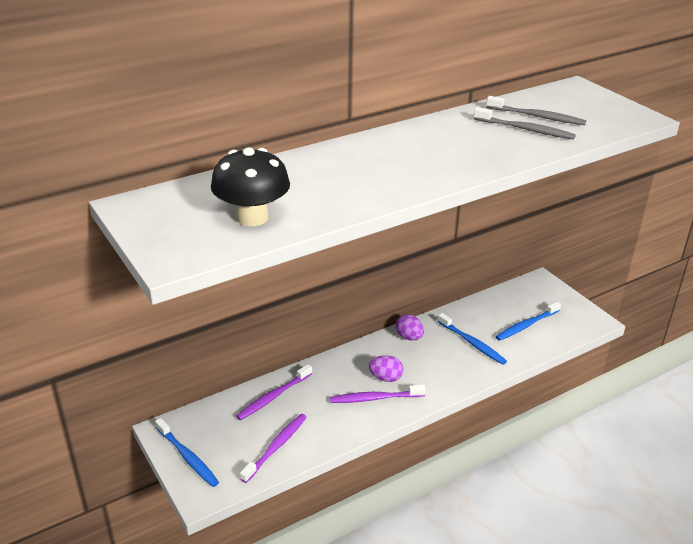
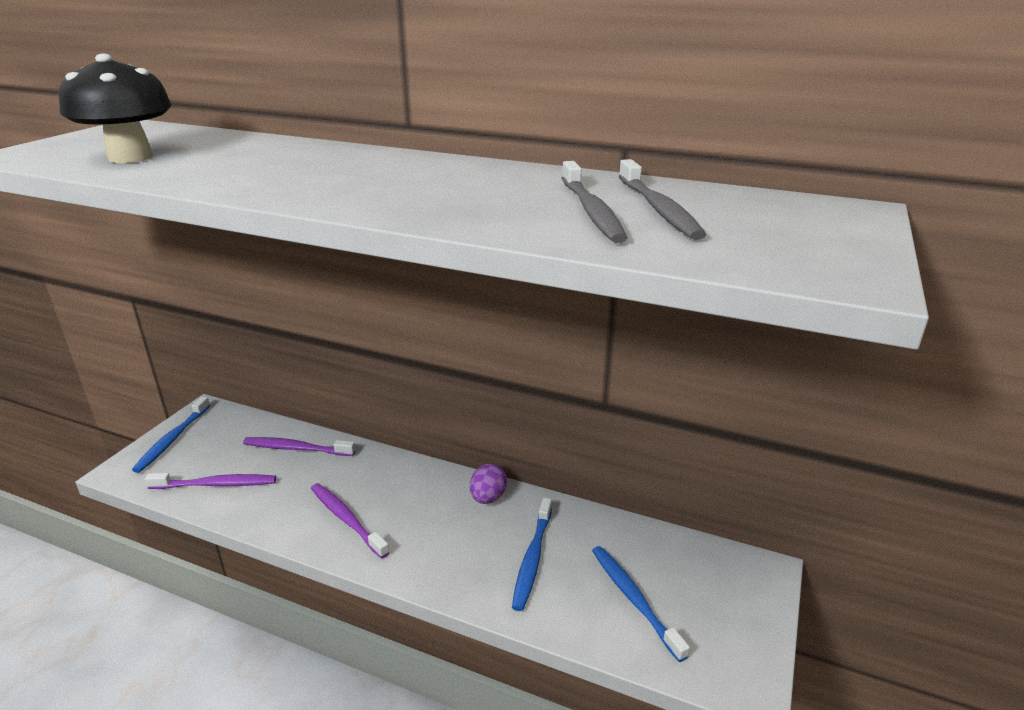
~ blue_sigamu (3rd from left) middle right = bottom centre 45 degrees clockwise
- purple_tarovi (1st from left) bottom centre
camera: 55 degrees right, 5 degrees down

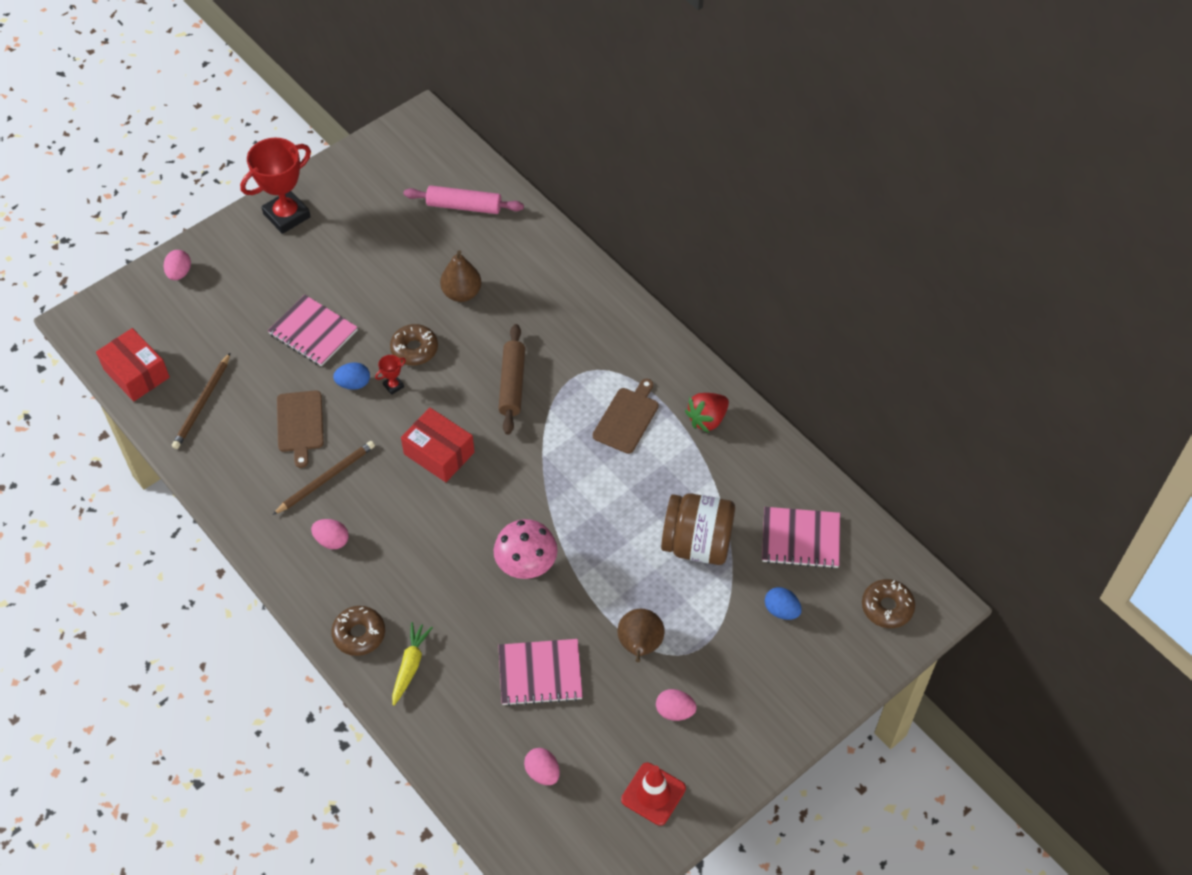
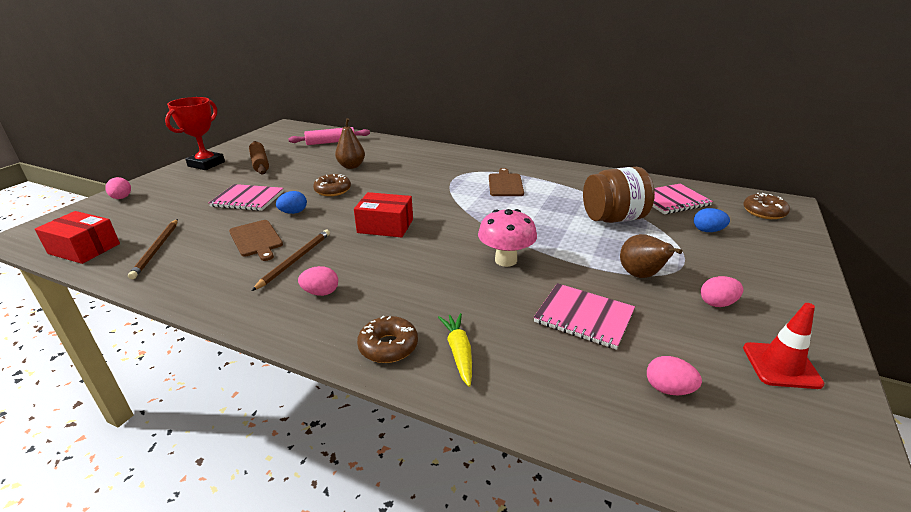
~ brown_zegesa centre to top left
~ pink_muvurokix (2nd from left) bottom centre = centre 60 degrees clockwise
- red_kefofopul (2nd from left) middle left
- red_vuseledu centre
camera: 25 degrees left, 25 degrees down

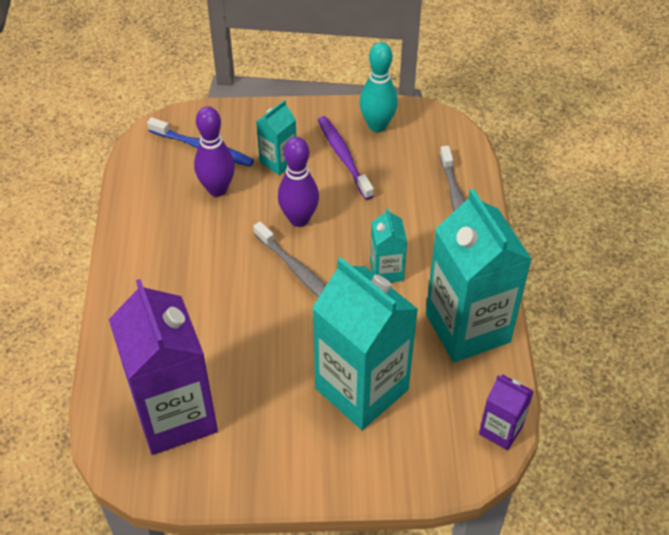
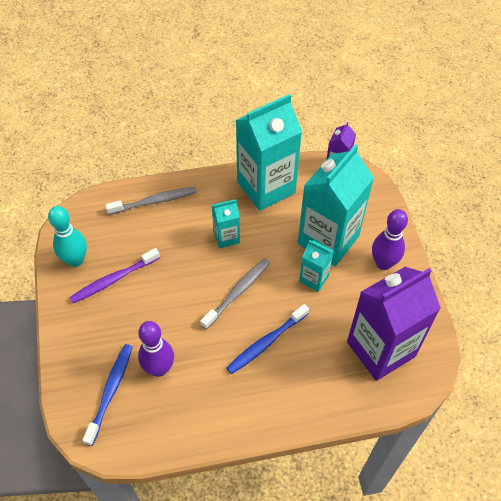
+ blue_sigamu (2nd from left) bottom centre
~ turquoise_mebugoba (1st from left in the first image) top centre to turquoise_mebugoba (3rd from left) centre
~ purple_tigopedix (2nd from left) centre to middle right
camera: 100 degrees left, 5 degrees up

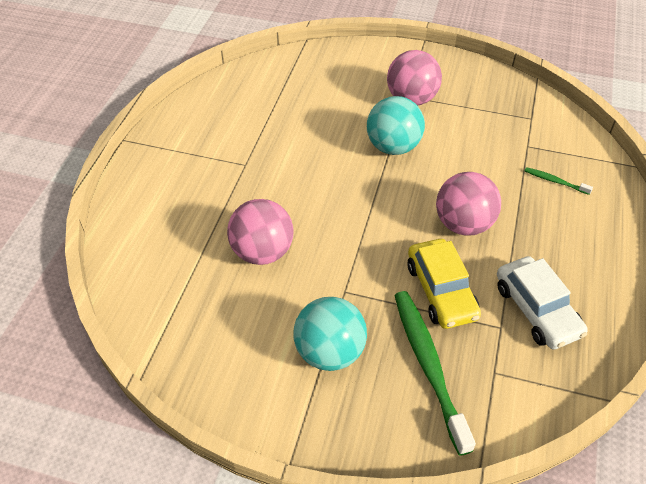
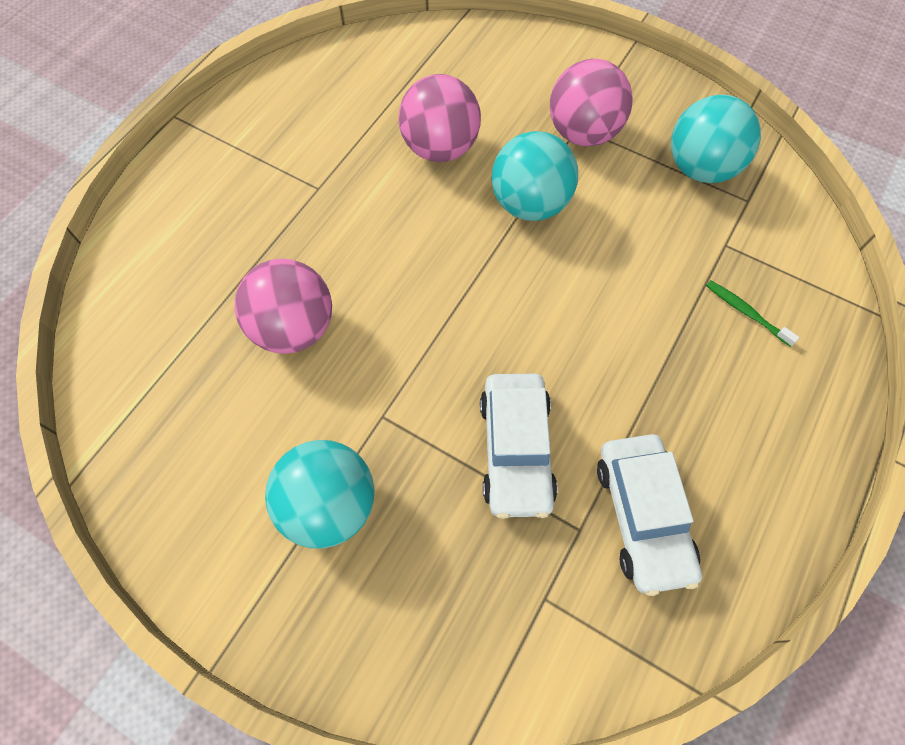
~ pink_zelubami (3rd from left in the first image) middle right to pink_zelubami (2nd from left) top centre
~ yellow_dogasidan middle right to white_dogasidan (1st from left) centre
+ turquoise_zelubami (3rd from left) top right
- green_sigamu (1st from left) bottom right
camera: 15 degrees right, 15 degrees up

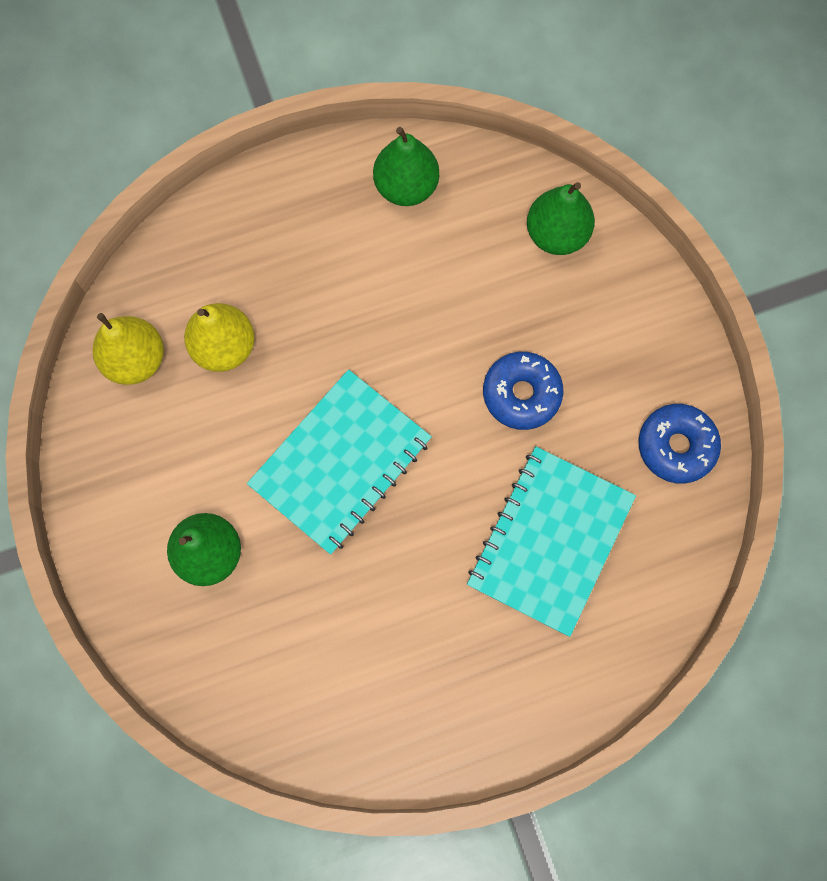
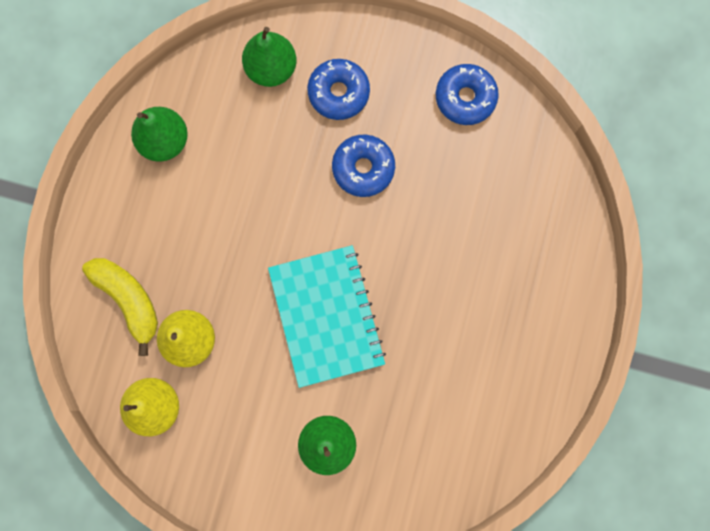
+ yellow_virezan middle left
+ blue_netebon (1st from left) top centre
- turquoise_muvurokix (2nd from left) centre
camera: 55 degrees left, 5 degrees up

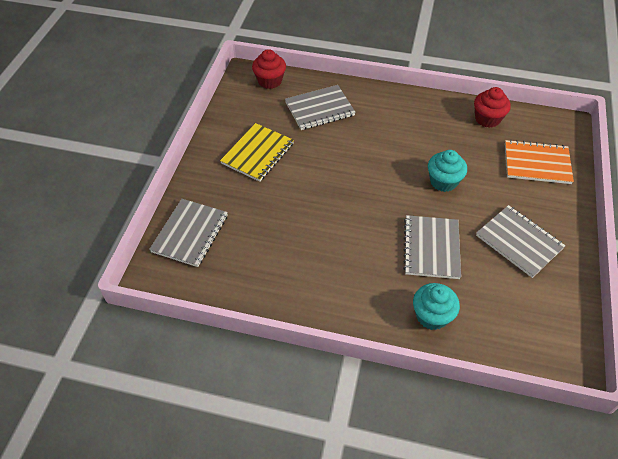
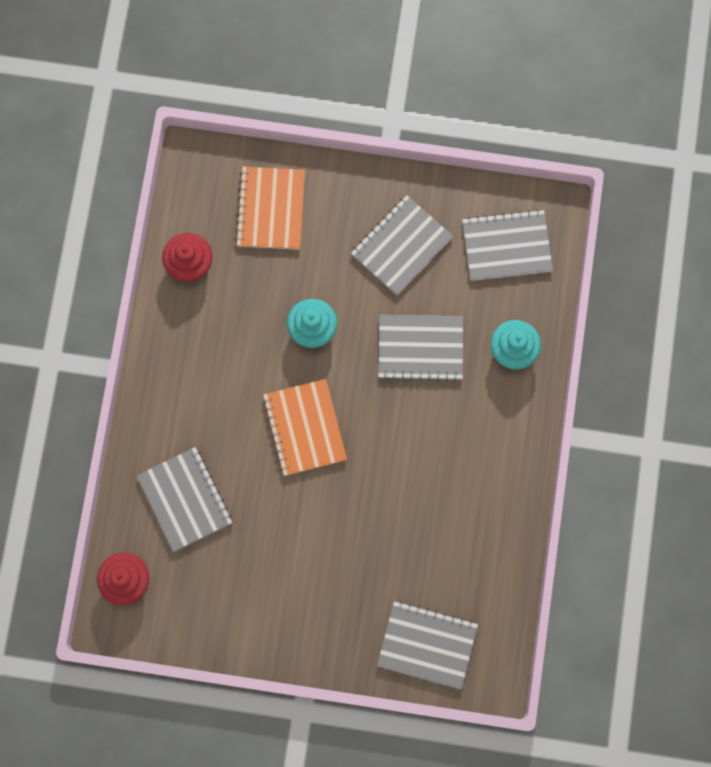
+ orange_muvurokix (2nd from left) centre
+ grey_muvurokix (5th from left) top right
- yellow_muvurokix top centre
camera: 95 degrees left, 25 degrees up

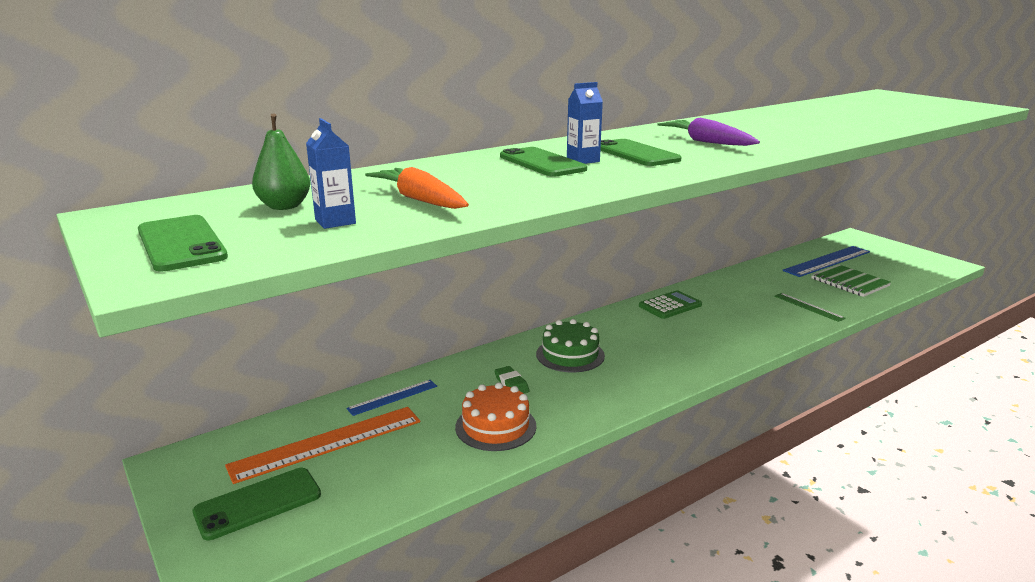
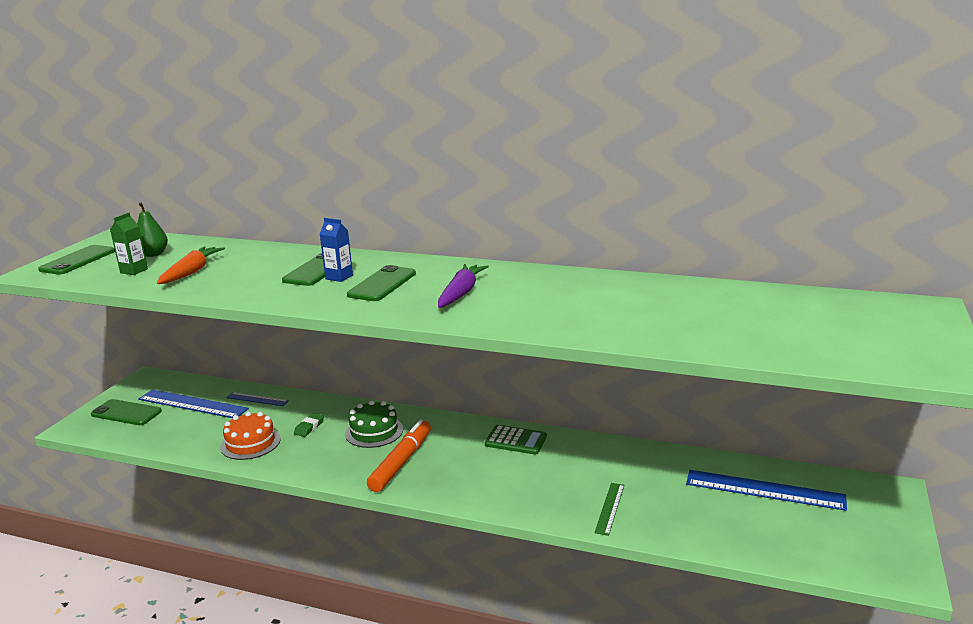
~ blue_mebugoba (1st from left) top left to green_mebugoba middle left
~ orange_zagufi bottom left to blue_zagufi (1st from left) middle left
+ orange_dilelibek bottom centre
- green_muvurokix middle right
camera: 55 degrees right, 0 degrees up

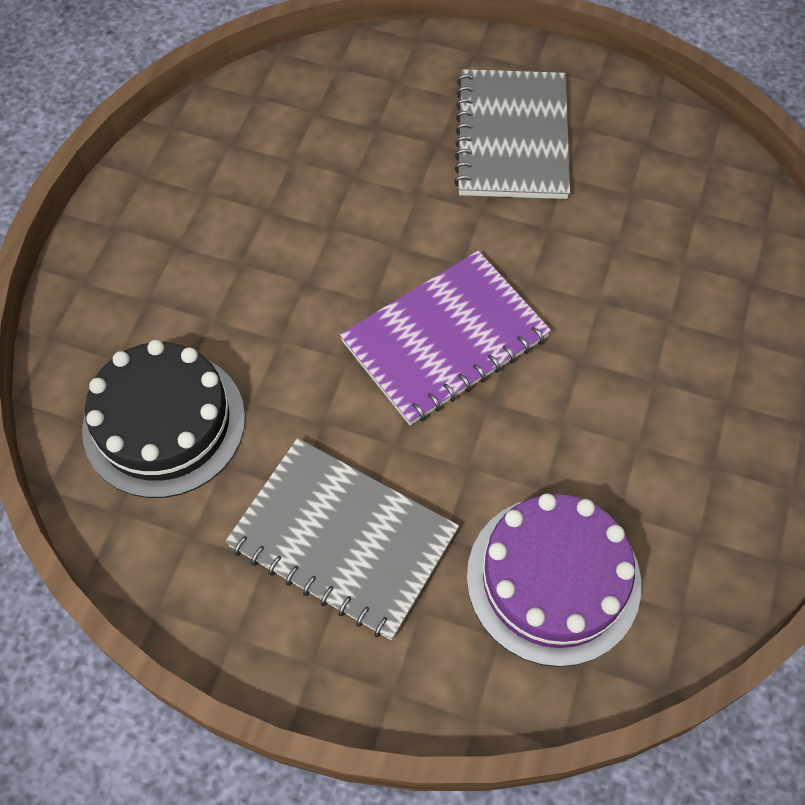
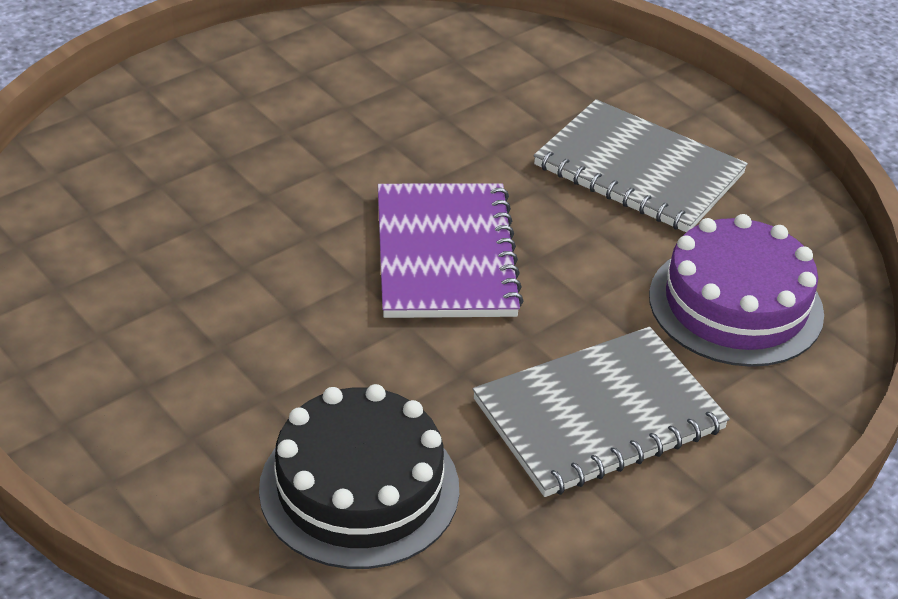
~ grey_muvurokix (2nd from left) top centre to top right
camera: 60 degrees left, 20 degrees down

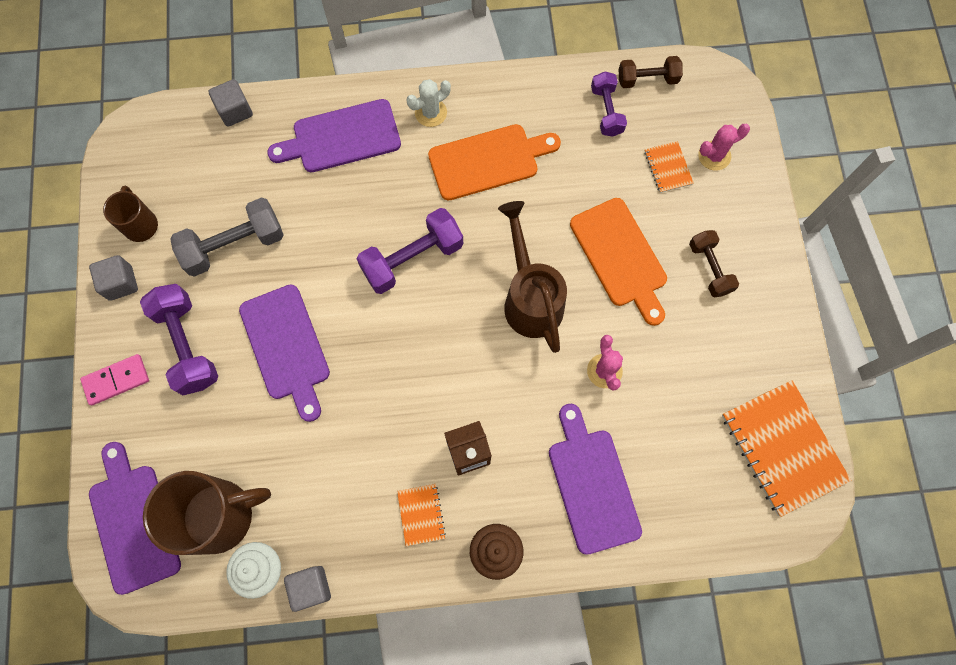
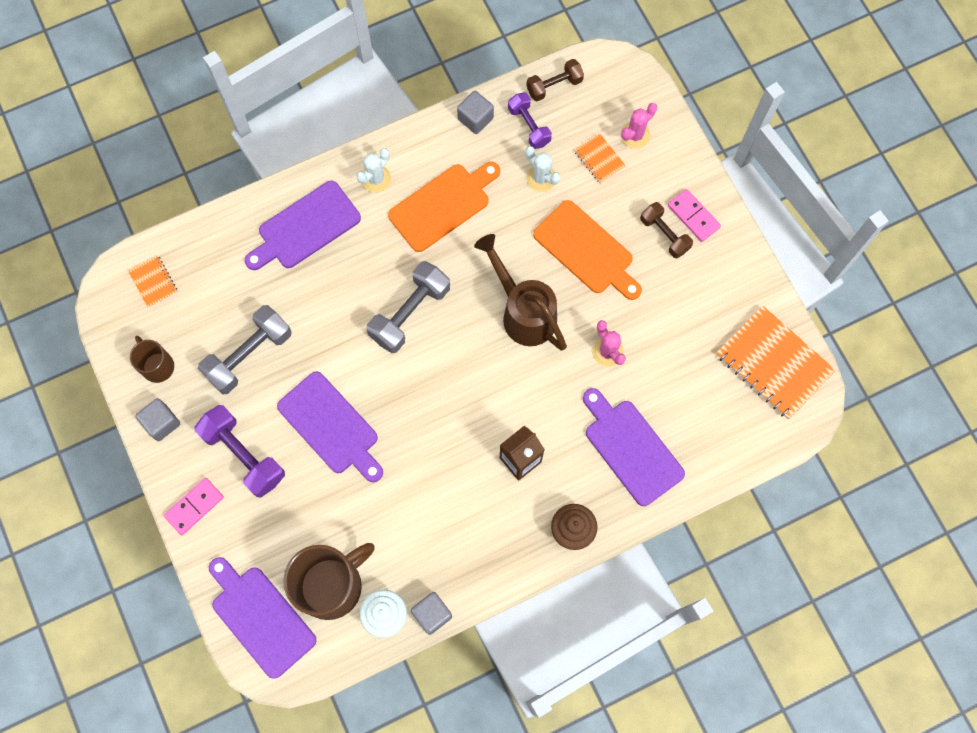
~ orange_muvurokix (1st from left) bottom centre to middle left
~ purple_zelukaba (2nd from left) centre to grey_zelukaba (2nd from left) centre
~ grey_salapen (2nd from left in the first image) top left to grey_salapen (3rd from left) top centre
+ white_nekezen (2nd from left) top centre
+ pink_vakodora (2nd from left) top right
camera: 20 degrees left, 0 degrees up

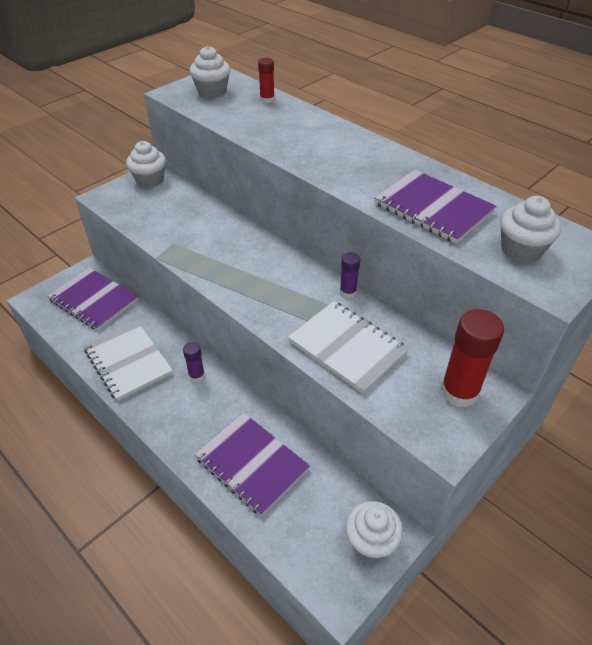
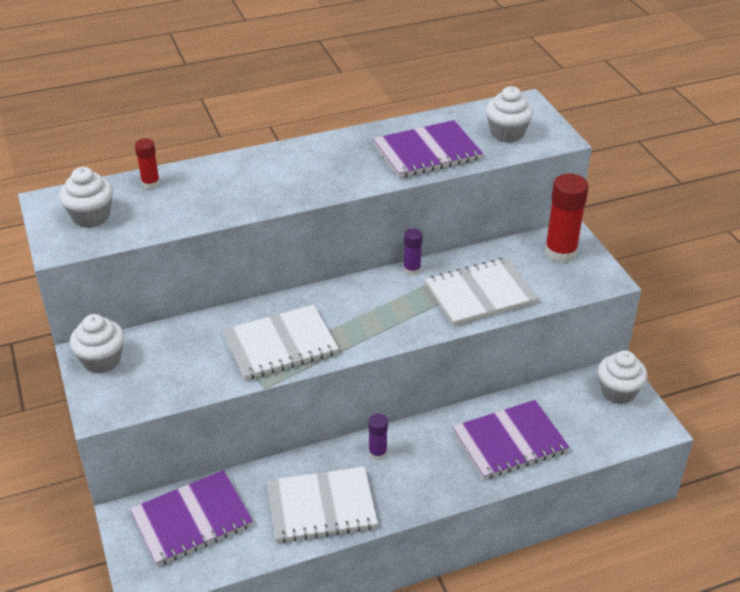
+ white_muvurokix (1st from left) centre
camera: 65 degrees left, 5 degrees down

